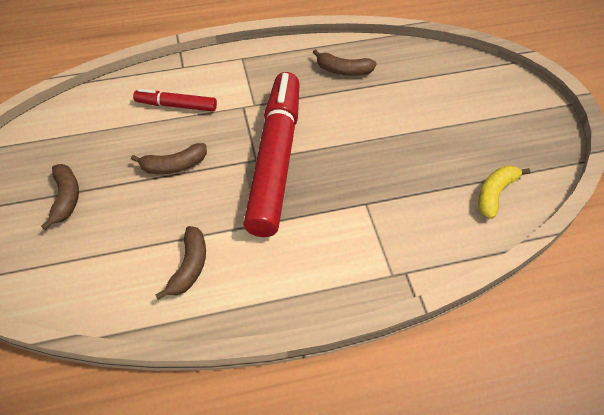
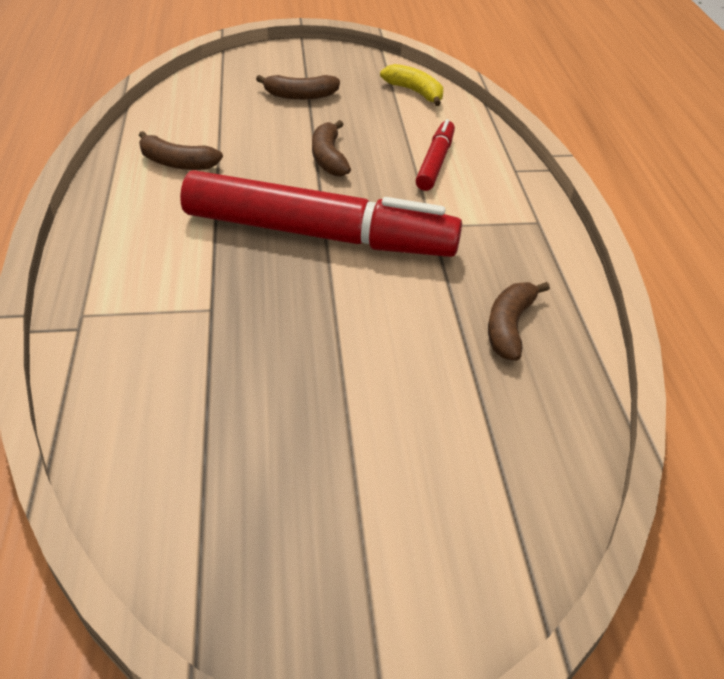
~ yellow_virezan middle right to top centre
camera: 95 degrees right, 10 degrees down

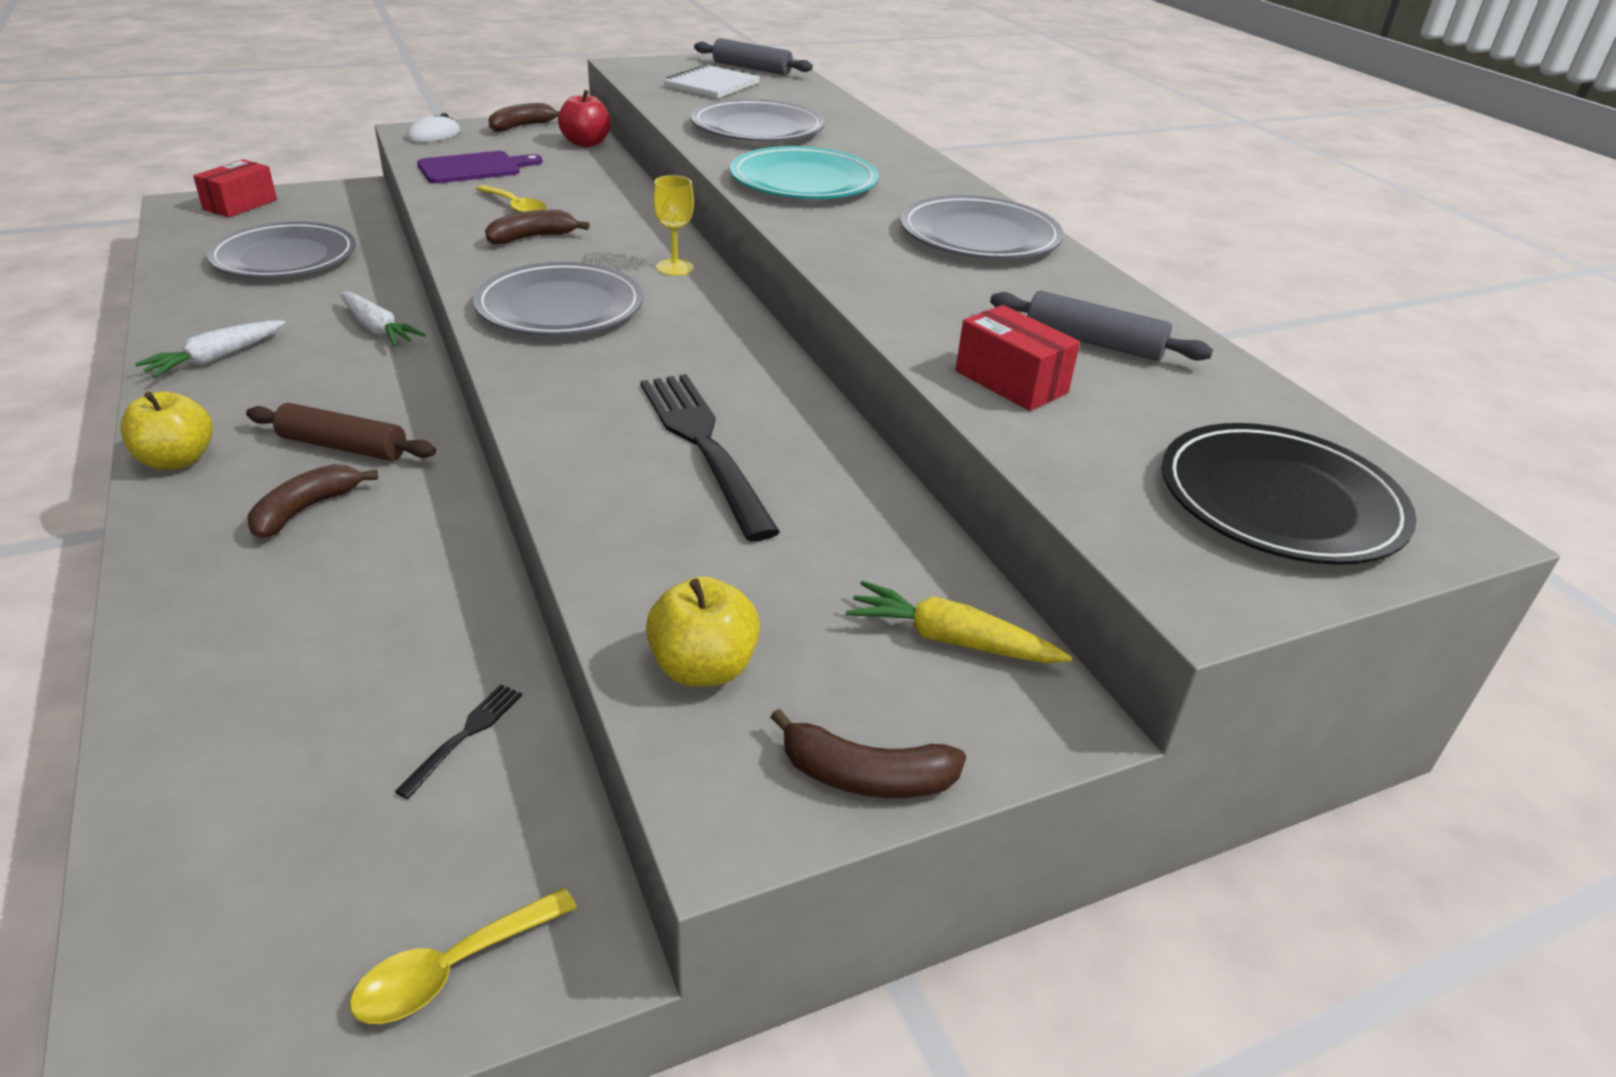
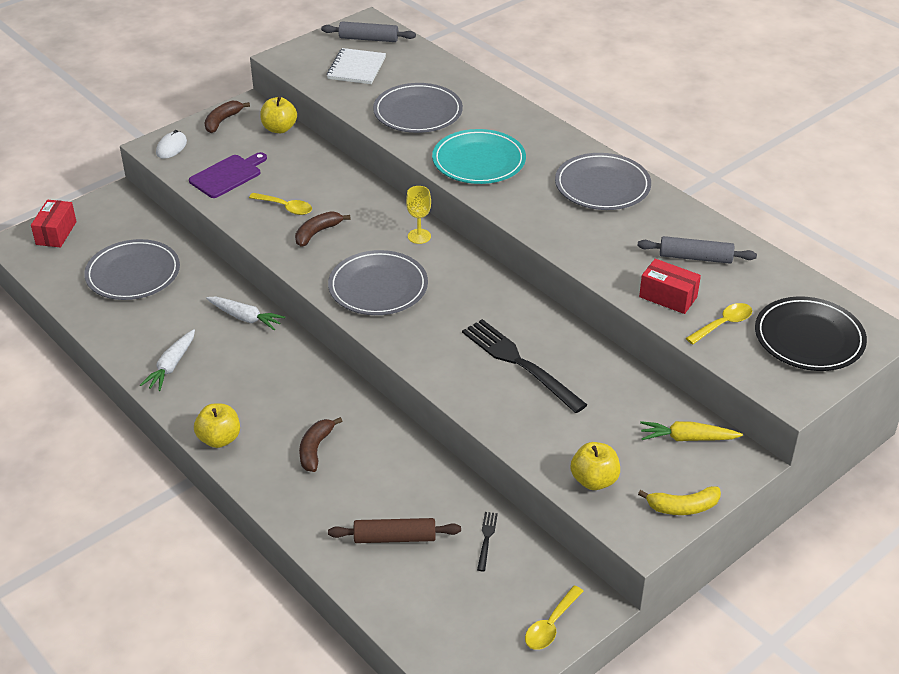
~ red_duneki top centre to yellow_duneki (2nd from left) top left
~ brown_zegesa middle left to bottom centre
~ brown_virezan (4th from left) bottom centre to yellow_virezan bottom right
+ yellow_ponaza (3rd from left) middle right
camera: 15 degrees left, 5 degrees up

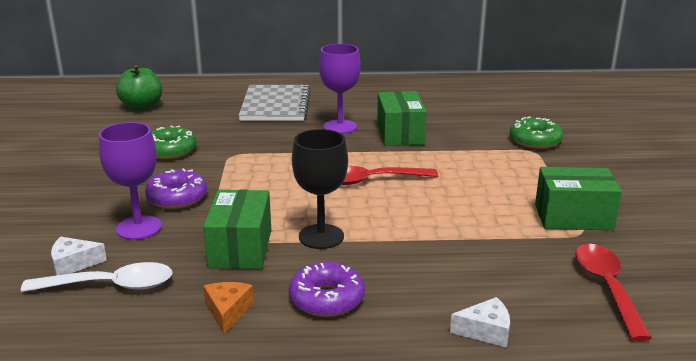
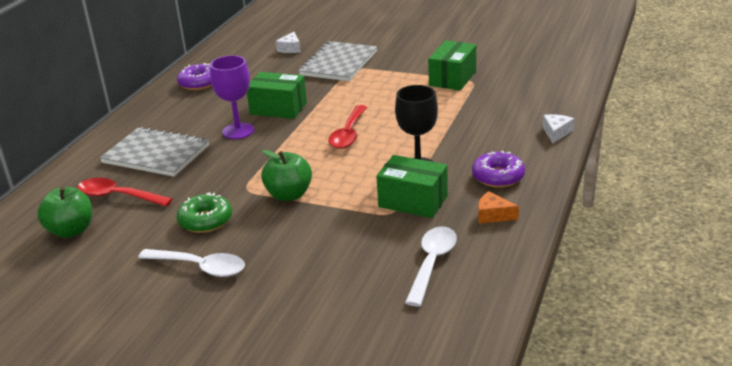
~ red_ponaza (2nd from left in the first image) bottom right to red_ponaza (1st from left) middle left
+ white_ponaza (1st from left) bottom left
~ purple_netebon (1st from left) middle left to top left
+ green_duneki (2nd from left) centre
~ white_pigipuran (1st from left) bottom left to top centre
~ green_netebon (2nd from left) middle right to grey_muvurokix (2nd from left) top centre
- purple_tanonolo (1st from left) middle left
camera: 65 degrees left, 5 degrees up

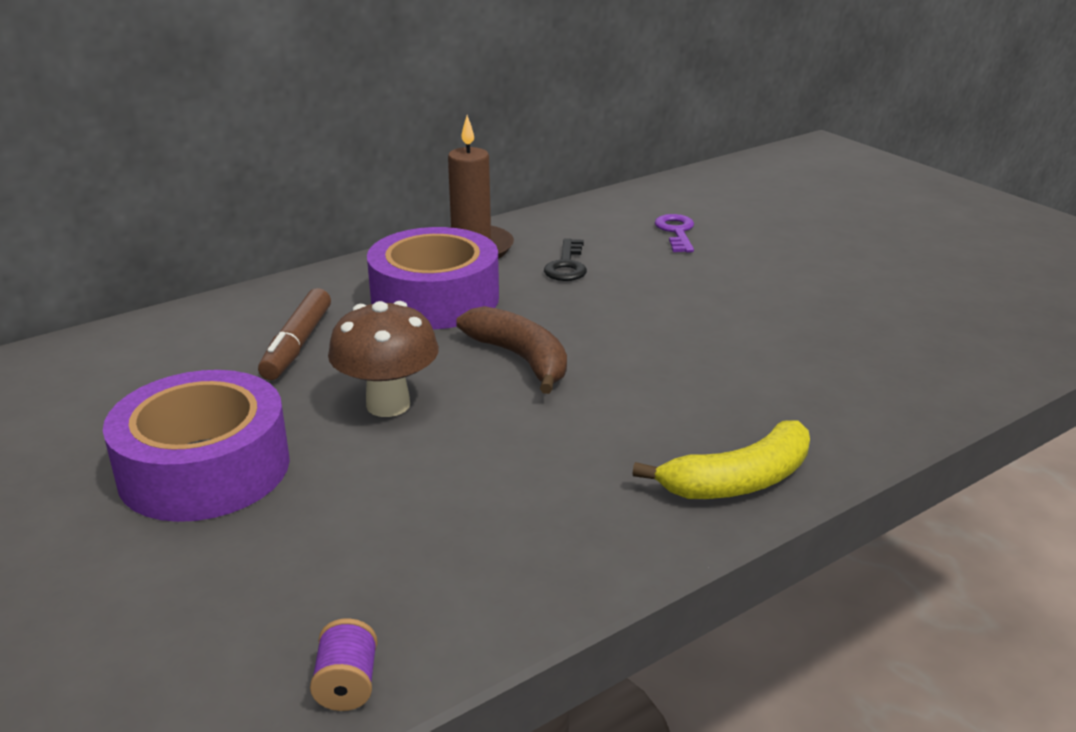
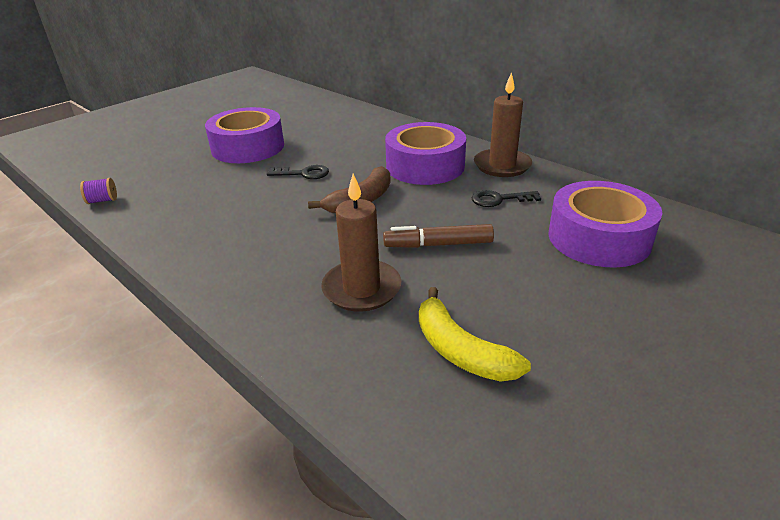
~ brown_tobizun centre to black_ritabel (1st from left) top centre
+ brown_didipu (1st from left) centre
~ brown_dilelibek middle left to centre
~ yellow_virezan middle right to centre
~ purple_ritabel top centre to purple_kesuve (3rd from left) middle right
camera: 80 degrees right, 5 degrees up

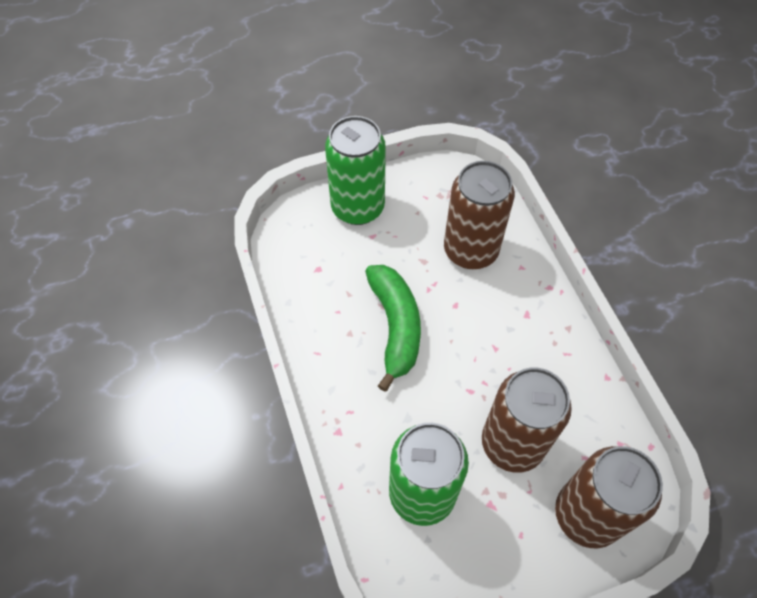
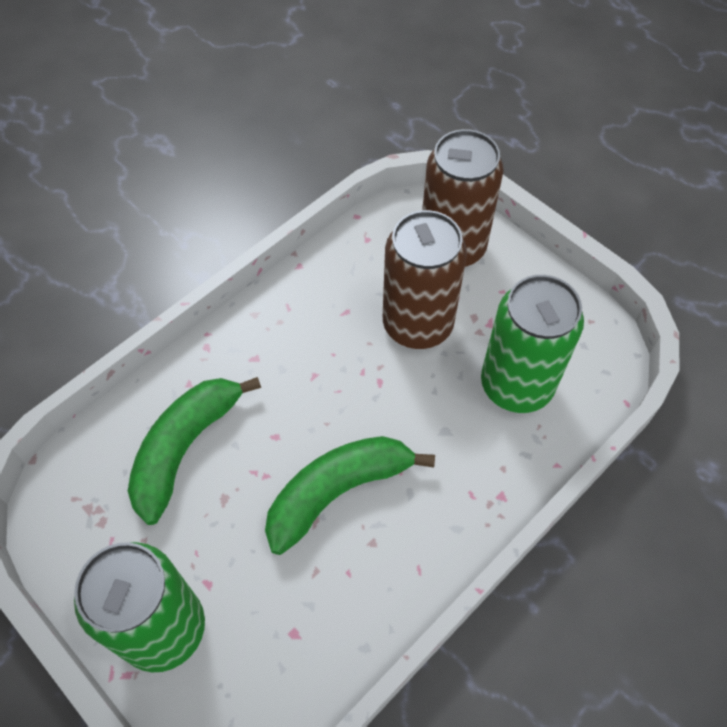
~ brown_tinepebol (1st from left) centre to green_virezan (1st from left) middle left
camera: 115 degrees left, 0 degrees up

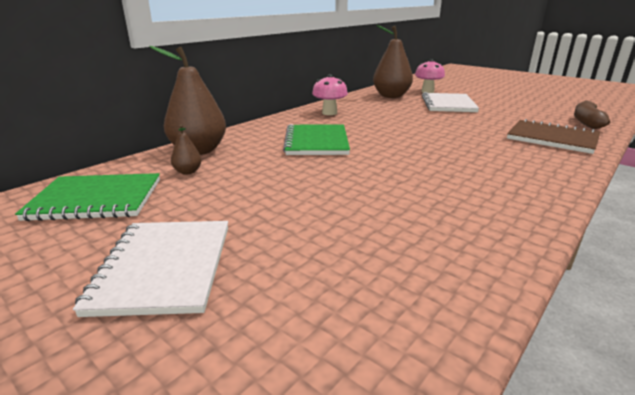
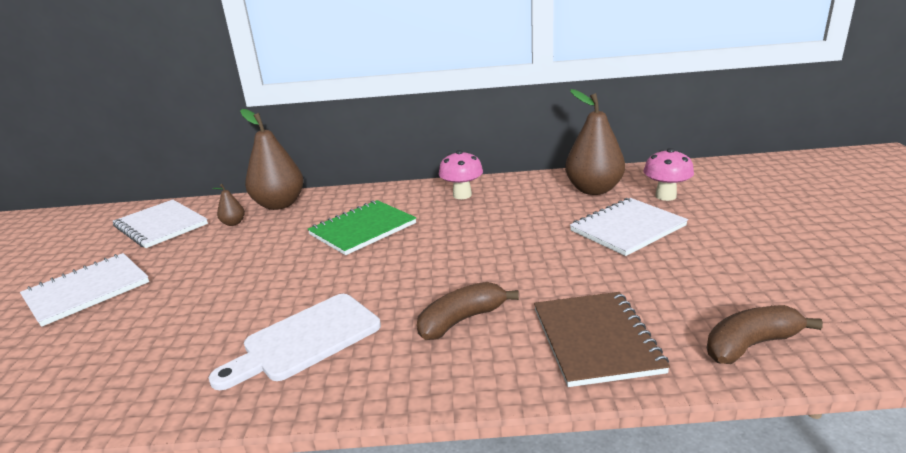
~ green_muvurokix (1st from left) middle left to white_muvurokix (2nd from left) middle left
+ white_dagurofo bottom left
+ brown_virezan (1st from left) bottom centre
camera: 50 degrees right, 0 degrees up

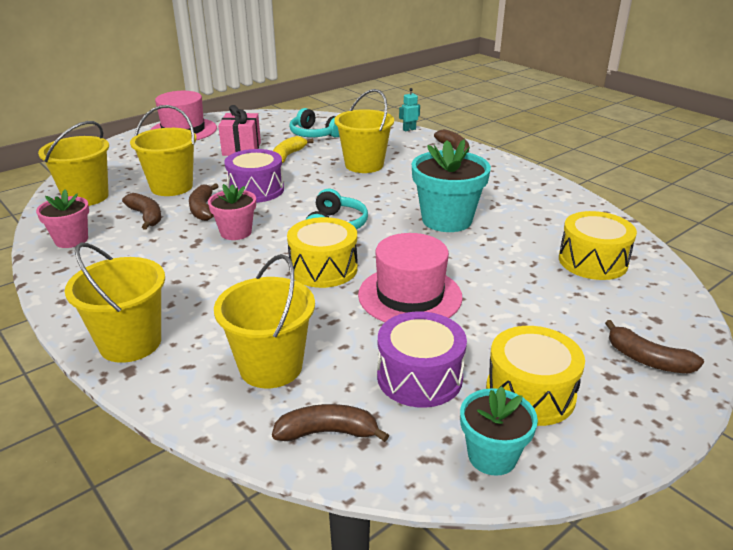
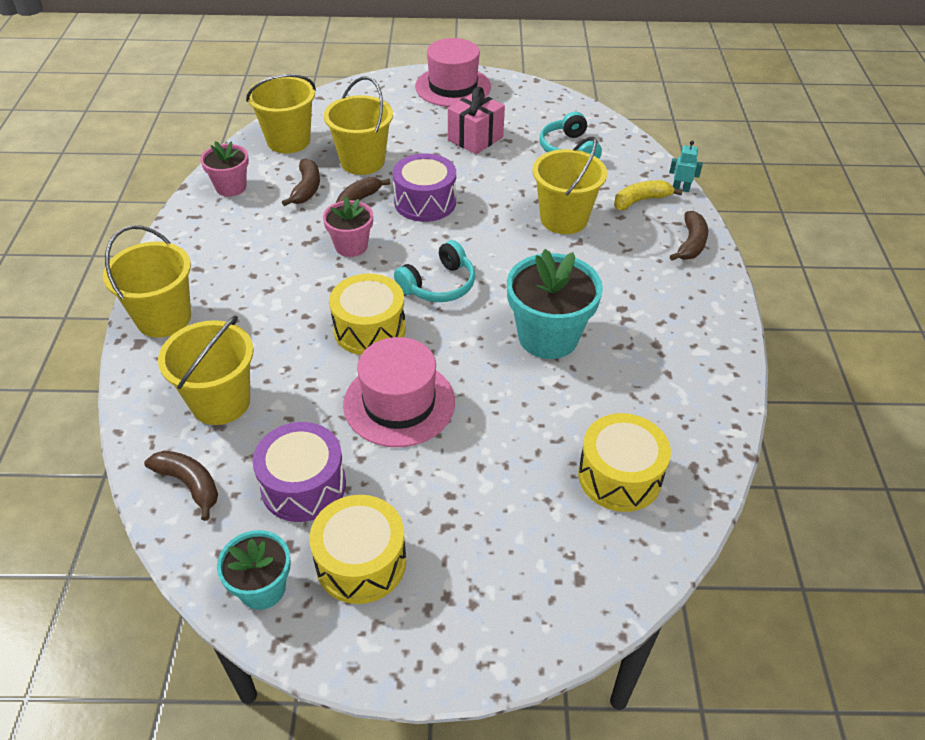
~ yellow_virezan top centre to top right
- brown_virezan (5th from left) middle right
camera: 40 degrees right, 15 degrees up

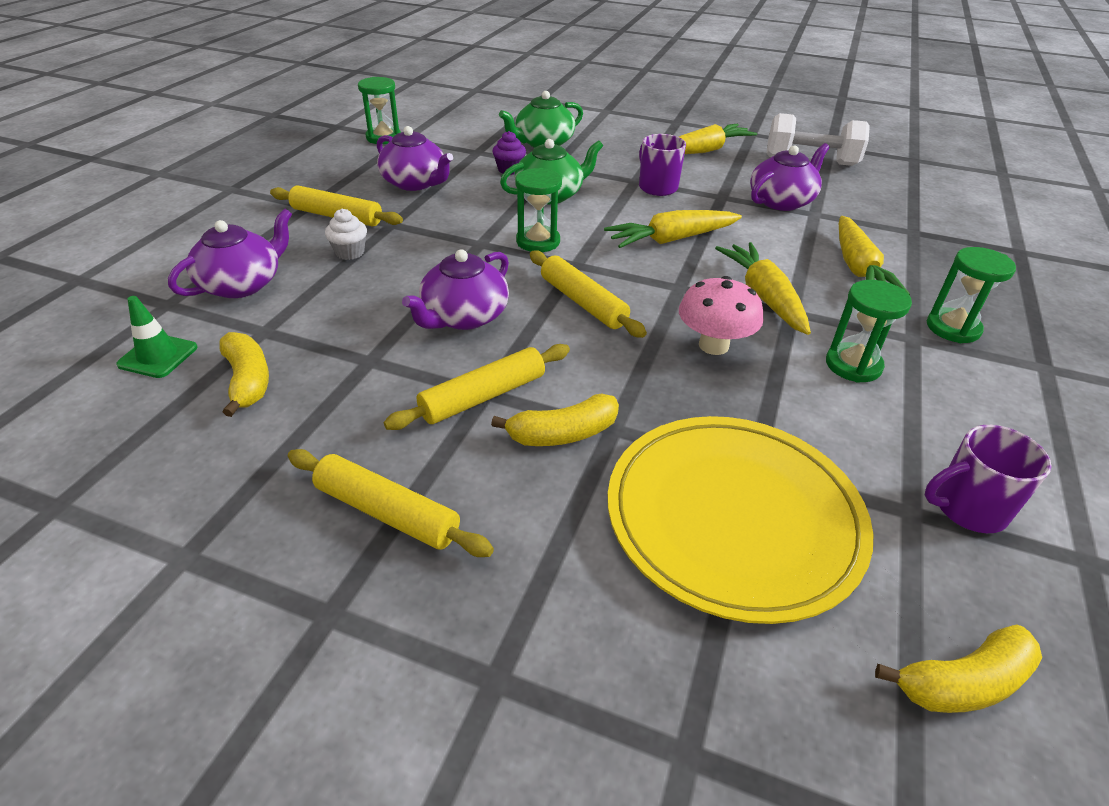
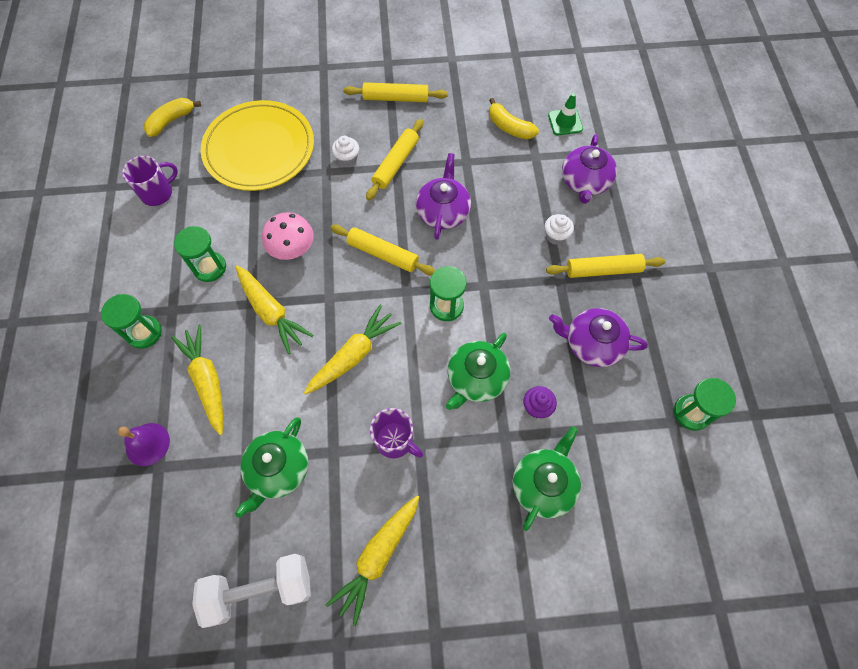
+ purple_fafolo middle left
~ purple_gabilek (4th from left) top right to green_gabilek (1st from left) bottom left
~ yellow_virezan (2nd from left) centre to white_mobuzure (1st from left) top centre
camera: 155 degrees right, 25 degrees up

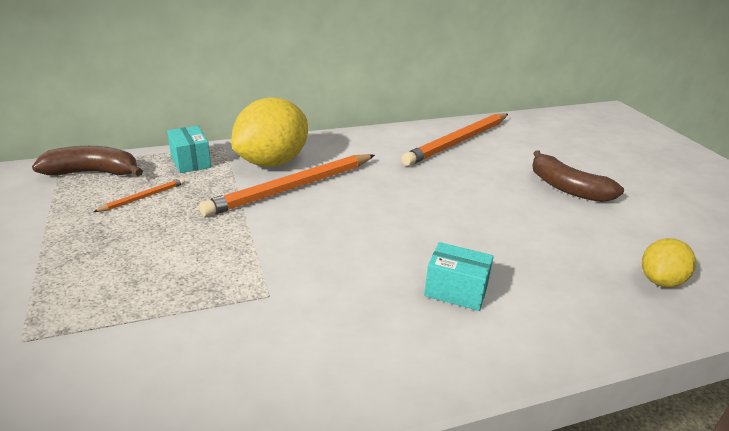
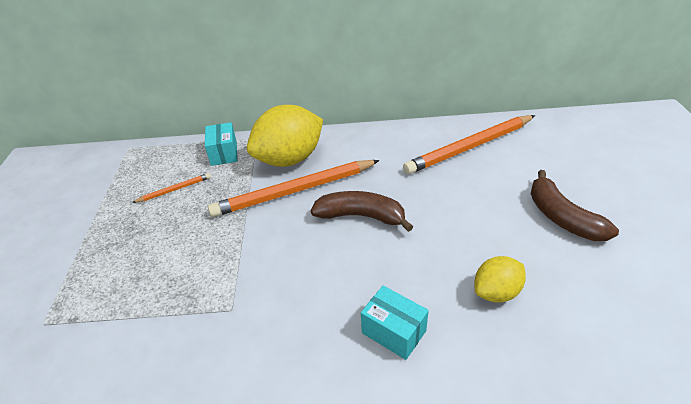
~ brown_virezan (1st from left) middle left to centre
~ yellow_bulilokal (2nd from left) middle right to bottom right
camera: 20 degrees right, 10 degrees up

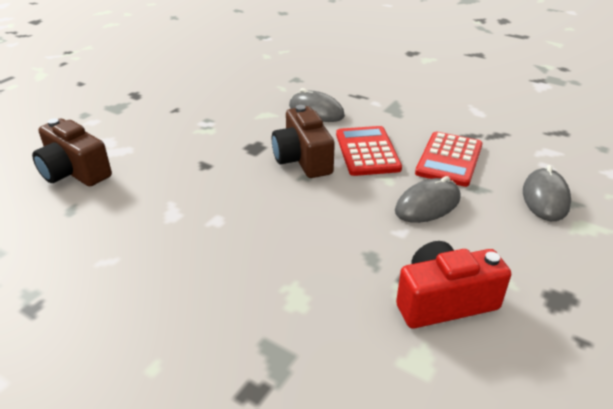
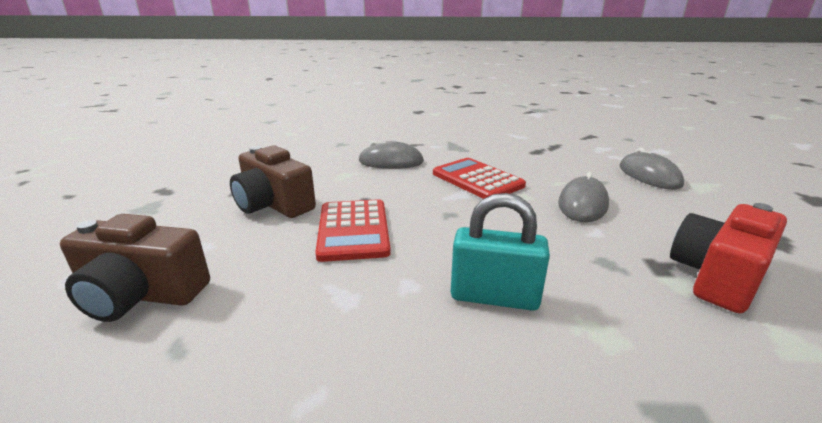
~ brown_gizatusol (2nd from left) centre to middle left
~ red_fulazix (2nd from left in the first image) middle right to red_fulazix (1st from left) centre
+ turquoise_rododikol centre
camera: 30 degrees left, 10 degrees down

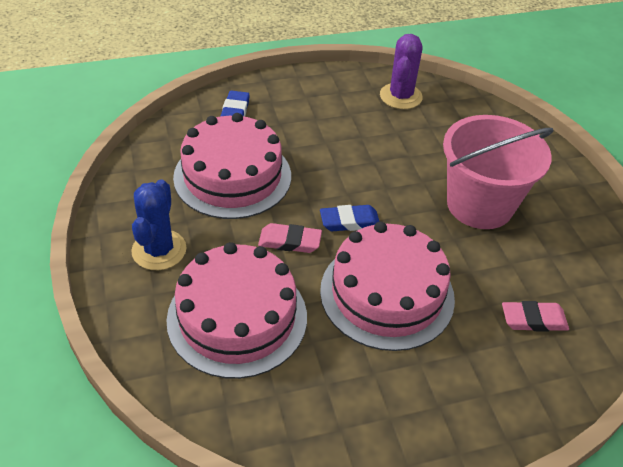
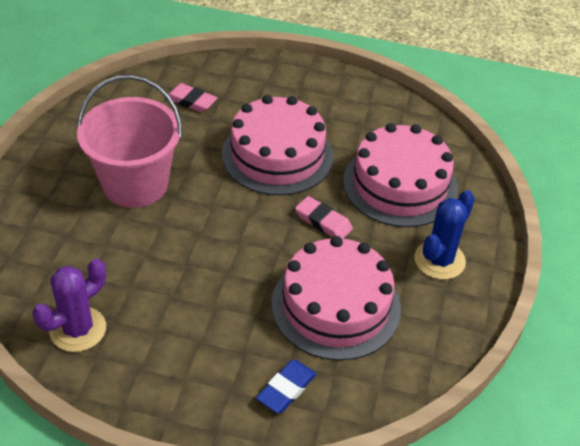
- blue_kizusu (2nd from left) centre
camera: 150 degrees left, 0 degrees up

